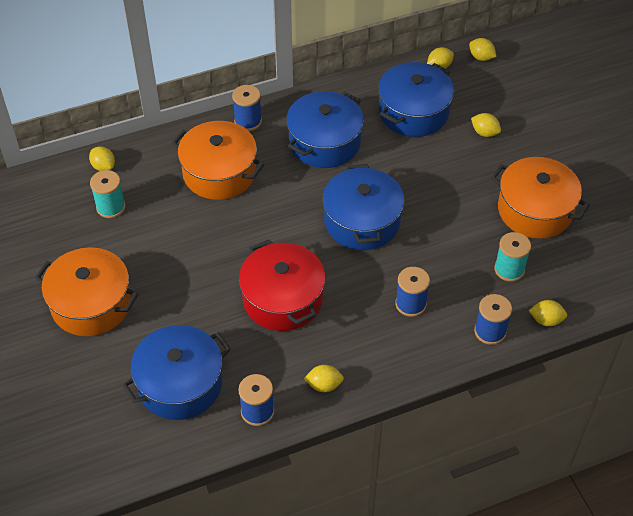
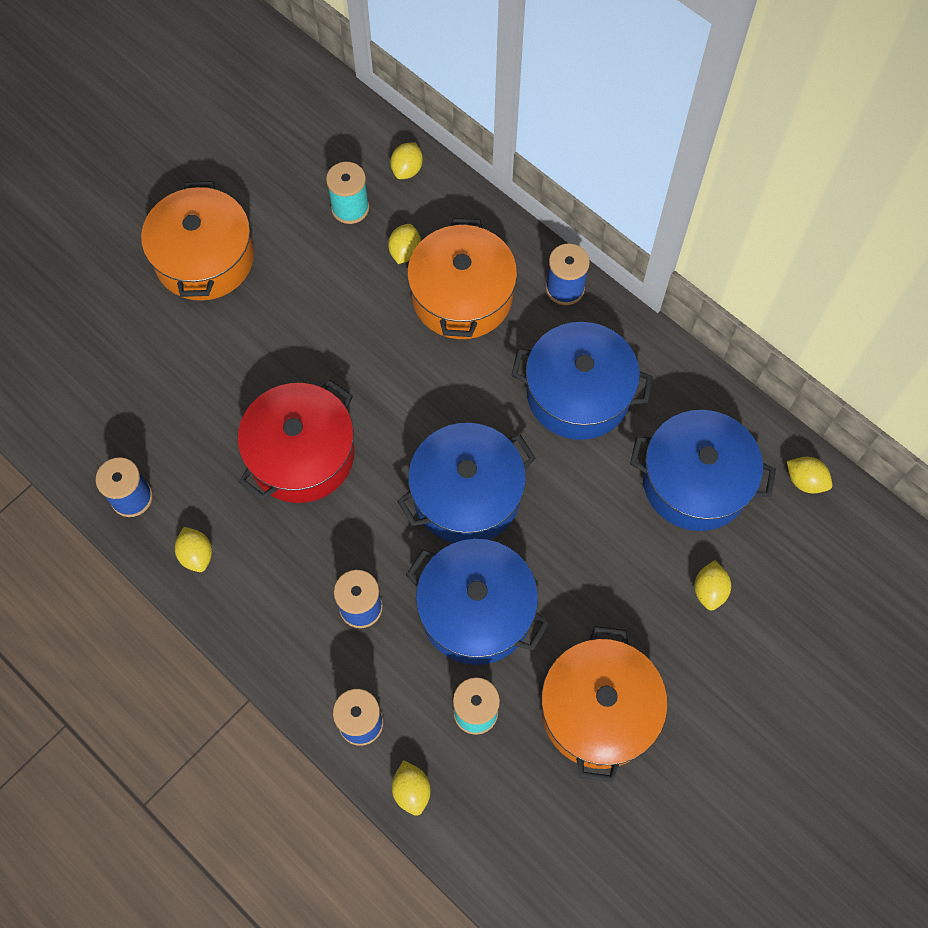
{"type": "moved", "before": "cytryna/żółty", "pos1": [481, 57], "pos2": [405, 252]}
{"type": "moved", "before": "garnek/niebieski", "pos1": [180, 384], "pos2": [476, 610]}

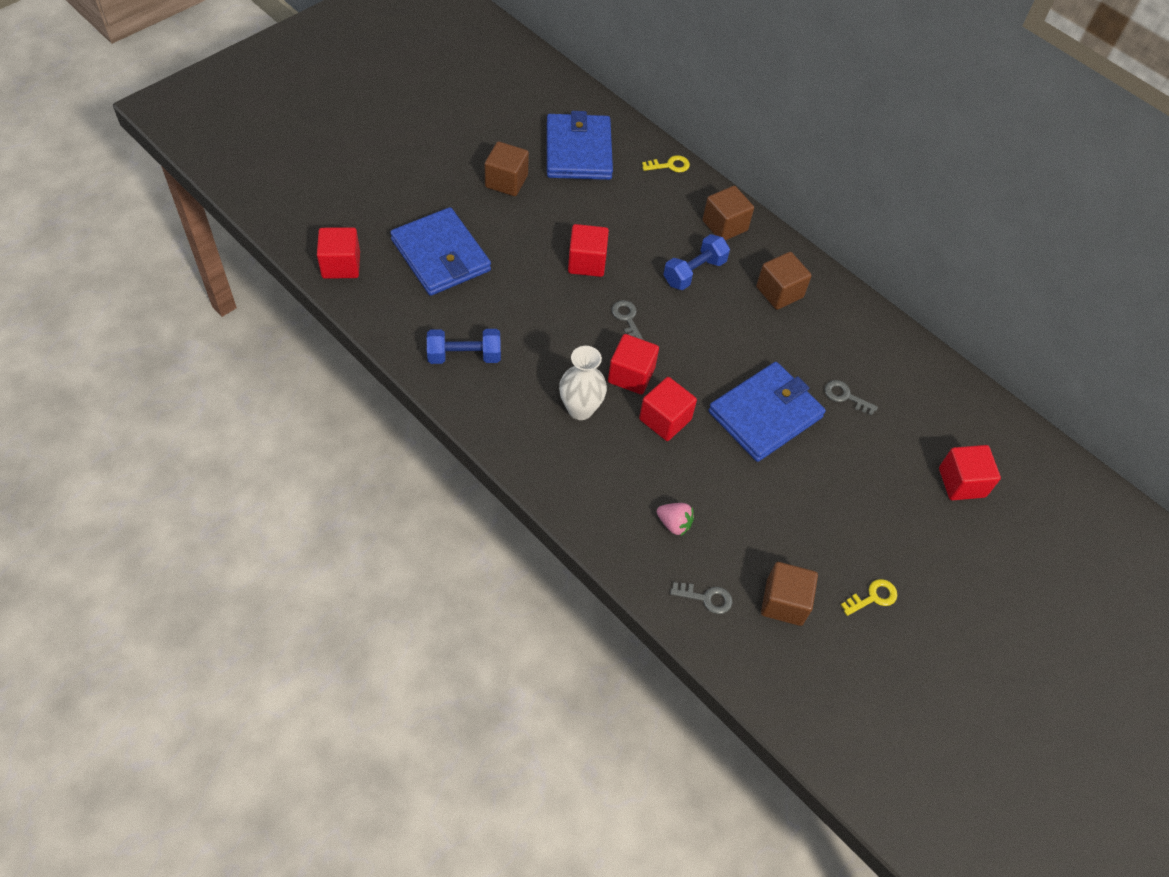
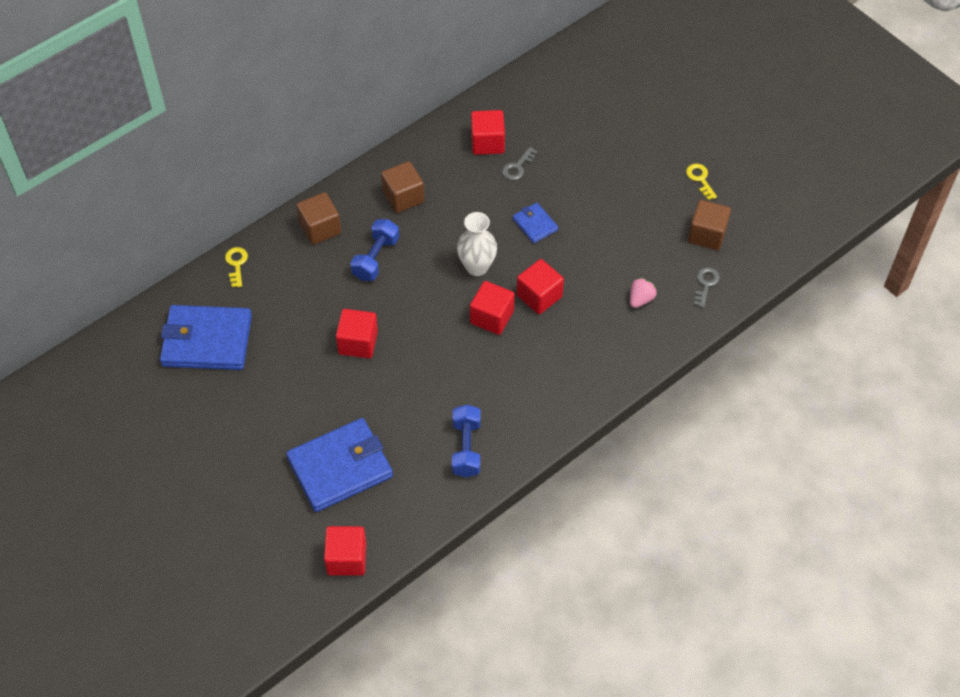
{"type": "turned", "before": "hantel/niebieski", "pos1": [694, 272], "pos2": [376, 258], "turn": 60}
{"type": "moved", "before": "wazon/biały", "pos1": [580, 409], "pos2": [477, 267]}
{"type": "moved", "before": "sześcian/czerwony", "pos1": [961, 482], "pos2": [487, 142]}
{"type": "resized", "before": "portfel/niebieski", "pos1": [765, 414], "pos2": [535, 224], "scale": 0.48}
{"type": "removed", "before": "sześcian/brązowy", "pos1": [506, 181]}
{"type": "removed", "before": "klucz/szary", "pos1": [627, 318]}

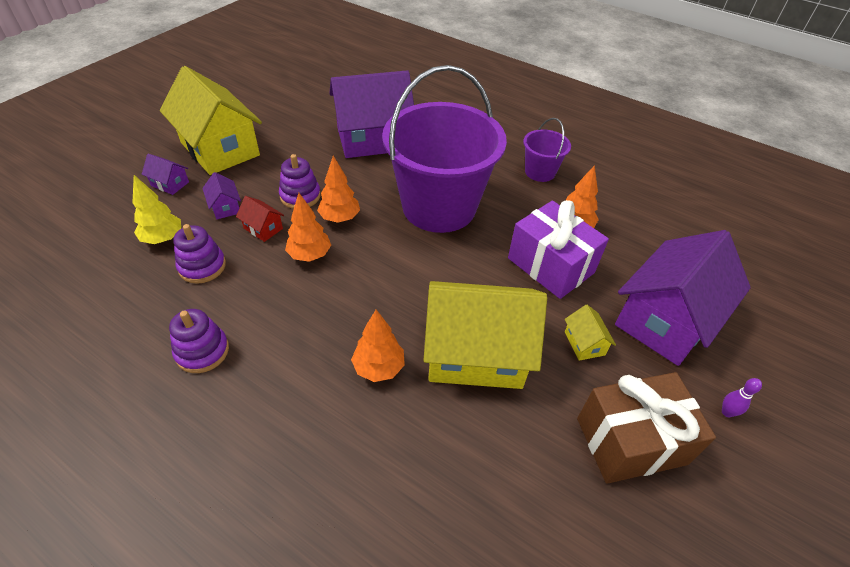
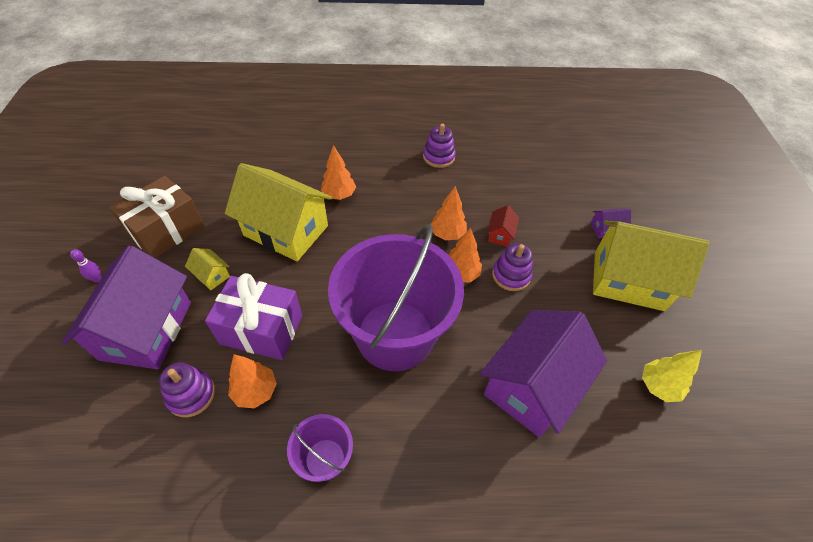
{"type": "moved", "before": "zabawka nakładanka/fioletowy", "pos1": [202, 266], "pos2": [191, 395]}
{"type": "turned", "before": "domek/żółty", "pos1": [475, 353], "pos2": [286, 230], "turn": 60}
{"type": "turned", "before": "domek/czerwony", "pos1": [263, 228], "pos2": [500, 234], "turn": -75}
{"type": "moved", "before": "drzewko/żółty", "pos1": [163, 238], "pos2": [658, 386]}
{"type": "removed", "before": "domek/fioletowy", "pos1": [225, 207]}

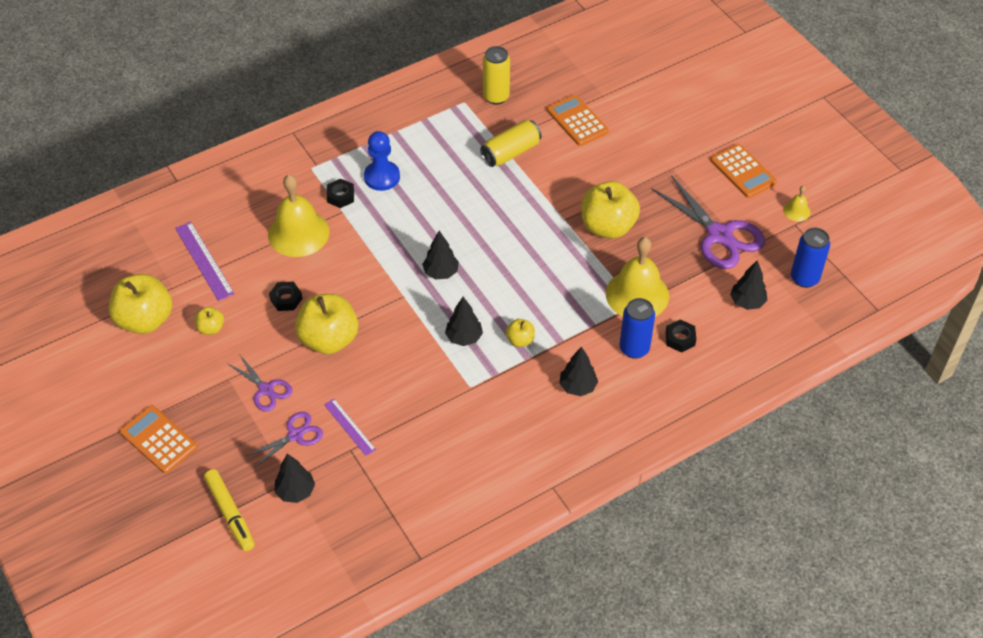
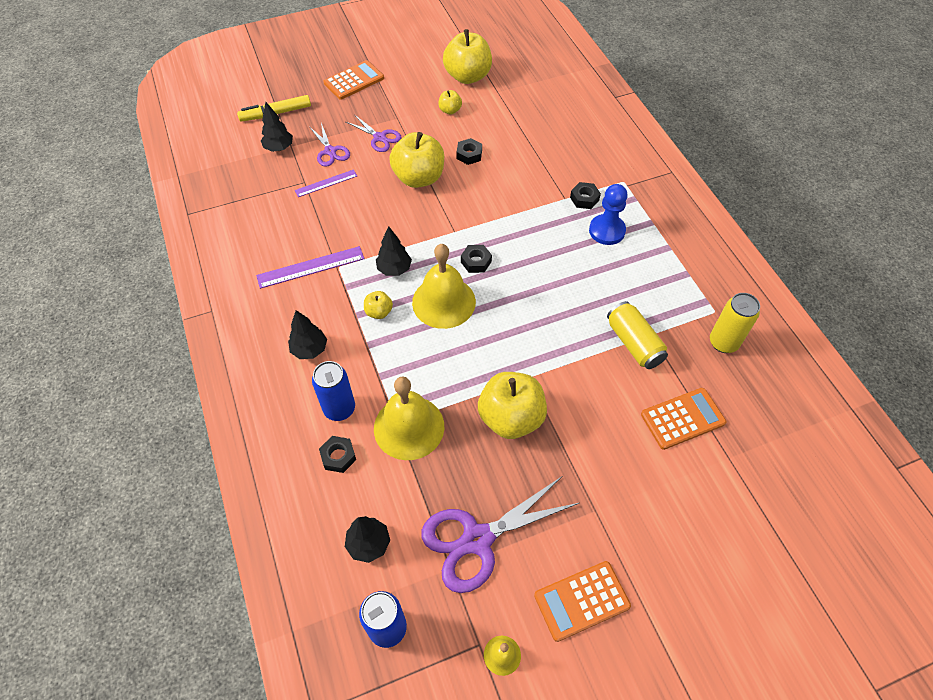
{"type": "moved", "before": "linijka/fioletowy", "pos1": [204, 261], "pos2": [310, 267]}
{"type": "turned", "before": "nożyczki/fioletowy", "pos1": [266, 389], "pos2": [379, 137], "turn": -105}
{"type": "moved", "before": "dzwonek/żółty", "pos1": [298, 233], "pos2": [444, 302]}
{"type": "replaced", "before": "drzewko/czarny", "after": "nakrętka/czarny", "pos1": [441, 273], "pos2": [476, 262]}

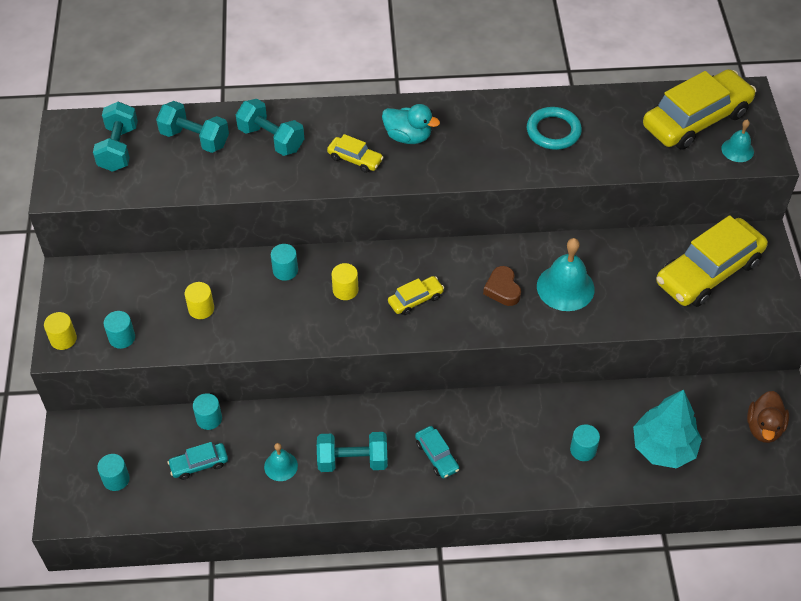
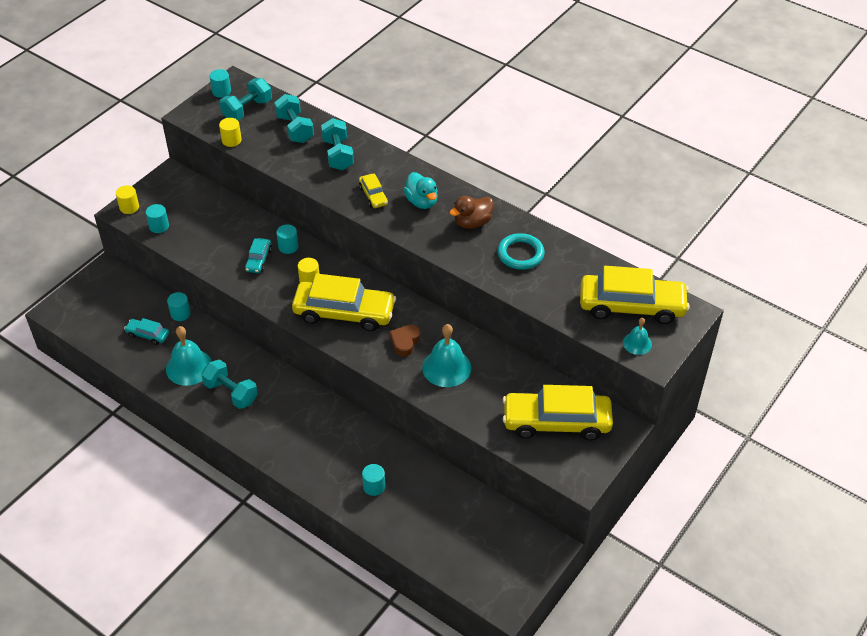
{"type": "resized", "before": "dzwonek/turkusowy", "pos1": [281, 466], "pos2": [189, 367], "scale": 1.78}
{"type": "moved", "before": "walec/turkusowy", "pos1": [116, 479], "pos2": [221, 91]}
{"type": "moved", "before": "walec/żółty", "pos1": [201, 309], "pos2": [231, 140]}
{"type": "moved", "before": "samochód/turkusowy", "pos1": [437, 456], "pos2": [258, 260]}
{"type": "resized", "before": "samochód/żółty", "pos1": [415, 299], "pos2": [344, 313], "scale": 2.18}
{"type": "moved", "before": "kaczka/brązowy", "pos1": [763, 428], "pos2": [472, 222]}
{"type": "removed", "before": "drzewko/turkusowy", "pos1": [663, 448]}

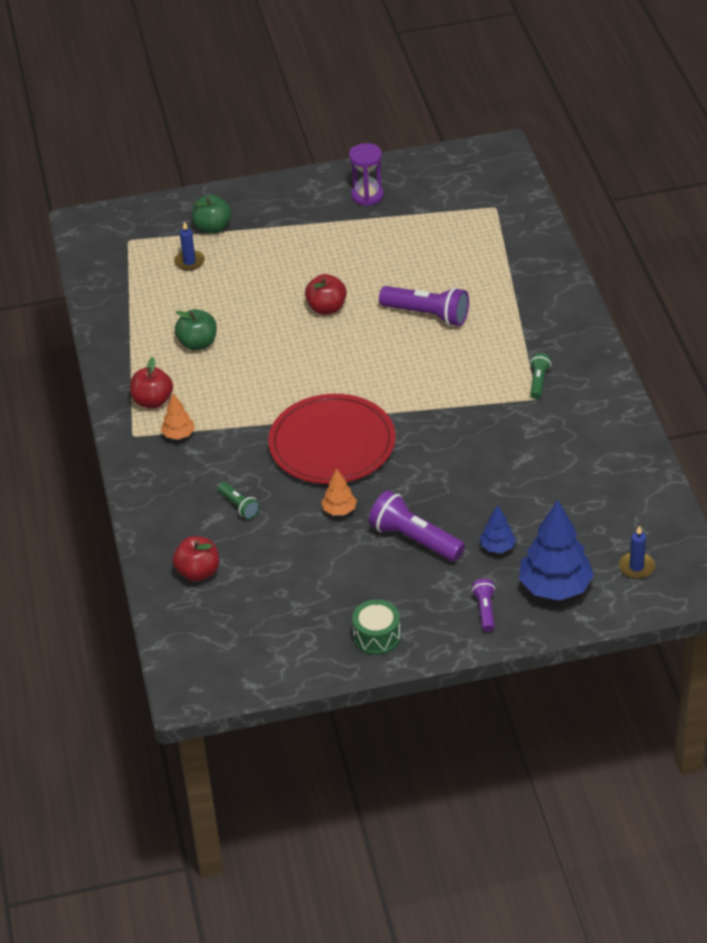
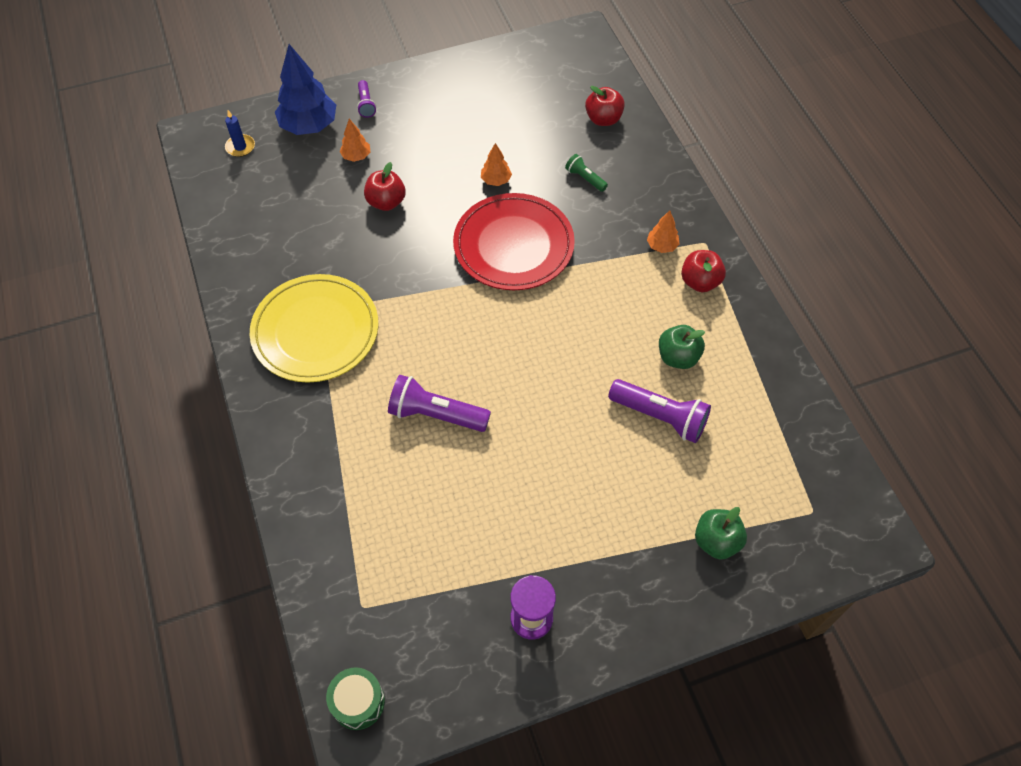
{"type": "replaced", "before": "latarka/zielony", "after": "talerz/żółty", "pos1": [538, 382], "pos2": [315, 331]}
{"type": "moved", "before": "bęben/zielony", "pos1": [377, 636], "pos2": [358, 702]}
{"type": "recoloured", "before": "drzewko/niebieski", "after": "drzewko/pomarańczowy", "pos1": [497, 547], "pos2": [356, 156]}
{"type": "moved", "before": "jabłko/czerwony", "pos1": [326, 308], "pos2": [386, 202]}
{"type": "moved", "before": "latarka/fioletowy", "pos1": [414, 539], "pos2": [660, 417]}
{"type": "removed", "before": "świeca/niebieski", "pos1": [189, 262]}

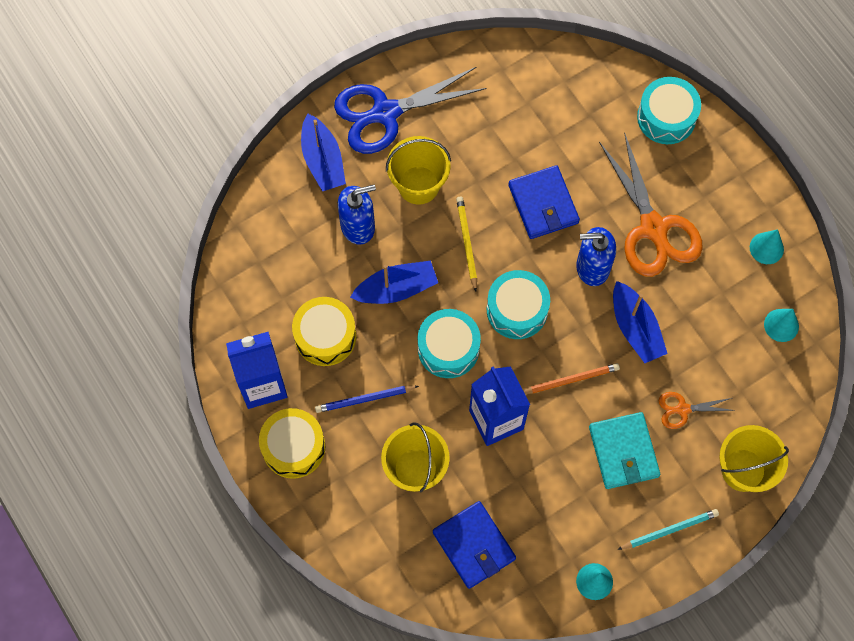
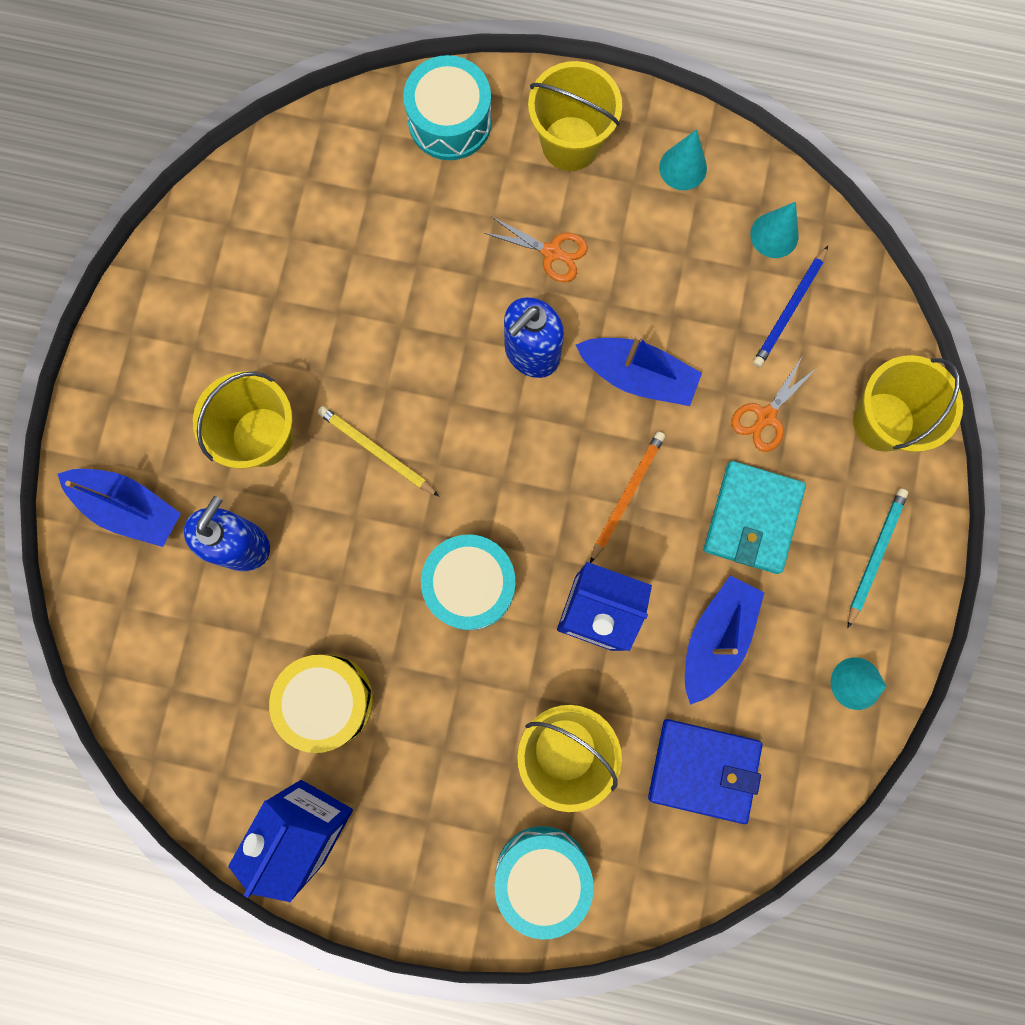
{"type": "resized", "before": "nożyczki/pomarańczowy", "pos1": [653, 228], "pos2": [551, 252], "scale": 0.47}
{"type": "moved", "before": "bęben/turkusowy", "pos1": [517, 310], "pos2": [542, 875]}
{"type": "added", "after": "wiadro/żółty", "pos2": [570, 143]}
{"type": "moved", "before": "łódka/niebieski", "pos1": [396, 289], "pos2": [716, 638]}
{"type": "turned", "before": "portfel/turkusowy", "pos1": [623, 452], "pos2": [752, 518], "turn": 75}
{"type": "moved", "before": "ołówek/niebieski", "pos1": [365, 399], "pos2": [789, 310]}
{"type": "removed", "before": "bęben/żółty", "pos1": [293, 447]}
{"type": "removed", "before": "nożyczki/niebieski", "pos1": [386, 113]}
{"type": "removed", "before": "portfel/niebieski", "pos1": [543, 204]}

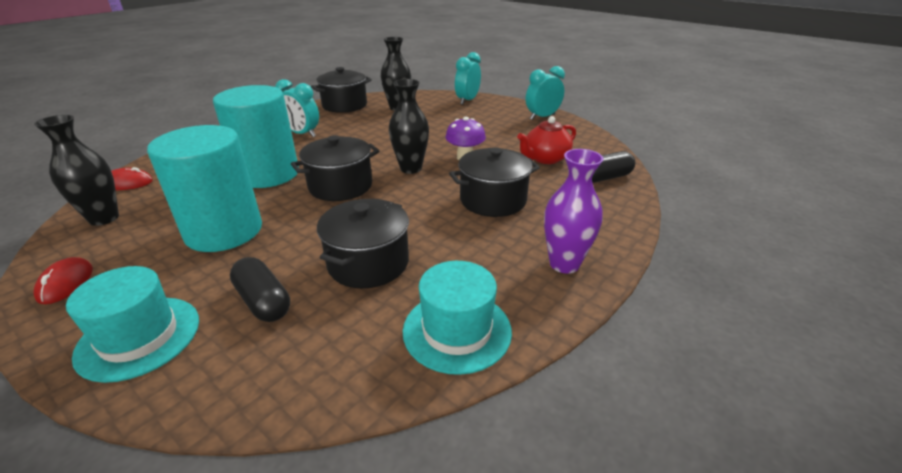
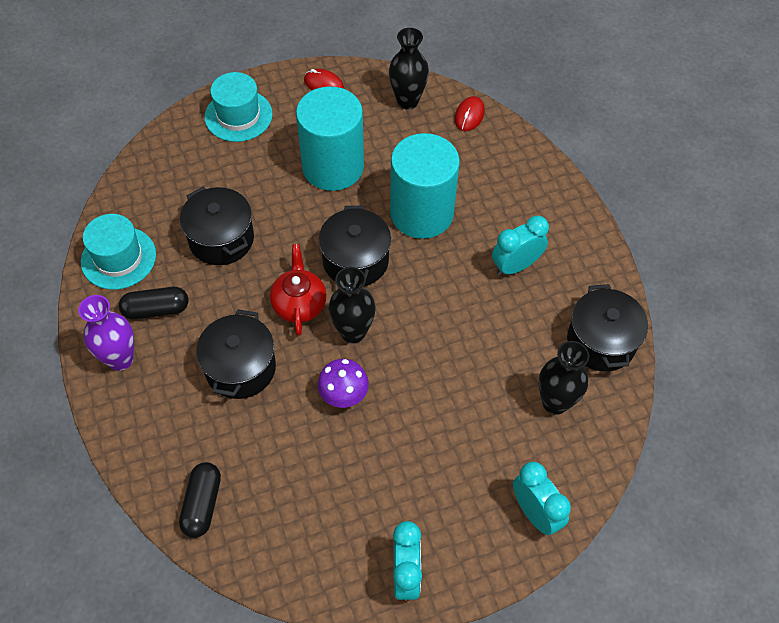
{"type": "moved", "before": "kapsułka/czarny", "pos1": [263, 301], "pos2": [156, 309]}
{"type": "moved", "before": "imbryk/czerwony", "pos1": [545, 159], "pos2": [299, 304]}

